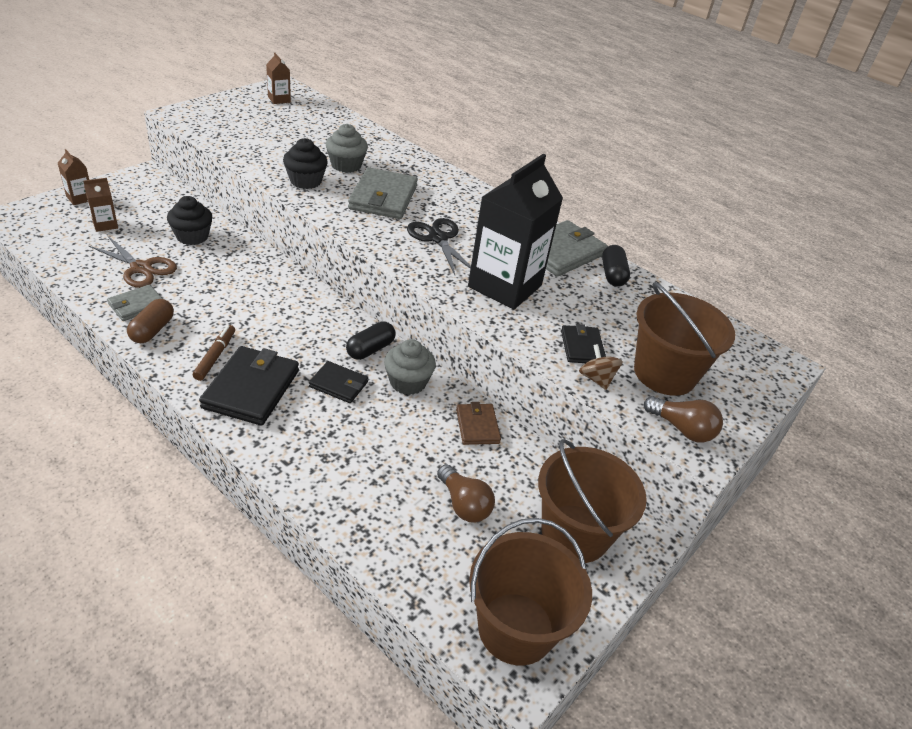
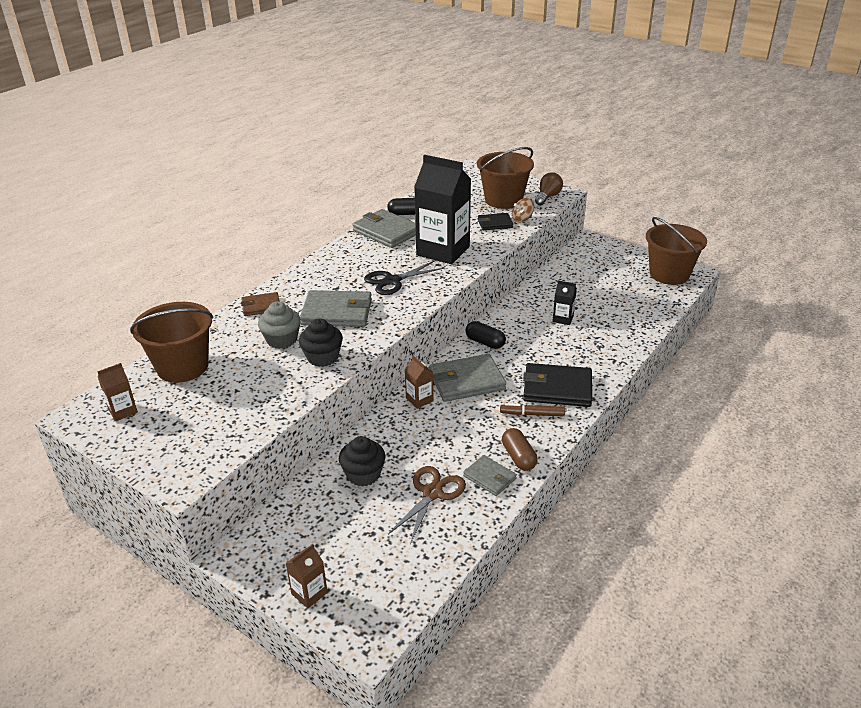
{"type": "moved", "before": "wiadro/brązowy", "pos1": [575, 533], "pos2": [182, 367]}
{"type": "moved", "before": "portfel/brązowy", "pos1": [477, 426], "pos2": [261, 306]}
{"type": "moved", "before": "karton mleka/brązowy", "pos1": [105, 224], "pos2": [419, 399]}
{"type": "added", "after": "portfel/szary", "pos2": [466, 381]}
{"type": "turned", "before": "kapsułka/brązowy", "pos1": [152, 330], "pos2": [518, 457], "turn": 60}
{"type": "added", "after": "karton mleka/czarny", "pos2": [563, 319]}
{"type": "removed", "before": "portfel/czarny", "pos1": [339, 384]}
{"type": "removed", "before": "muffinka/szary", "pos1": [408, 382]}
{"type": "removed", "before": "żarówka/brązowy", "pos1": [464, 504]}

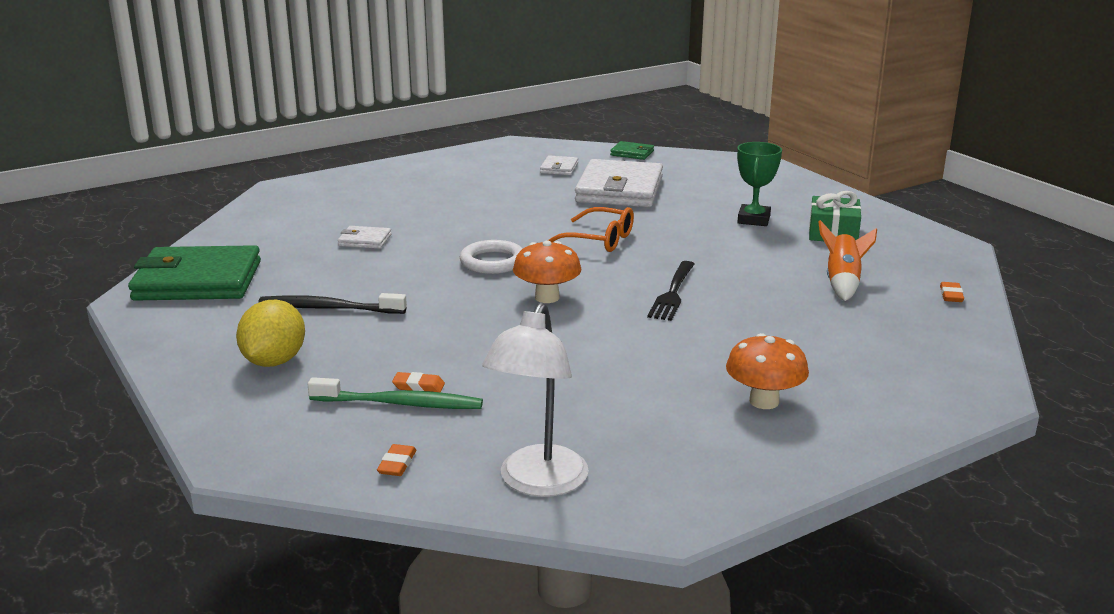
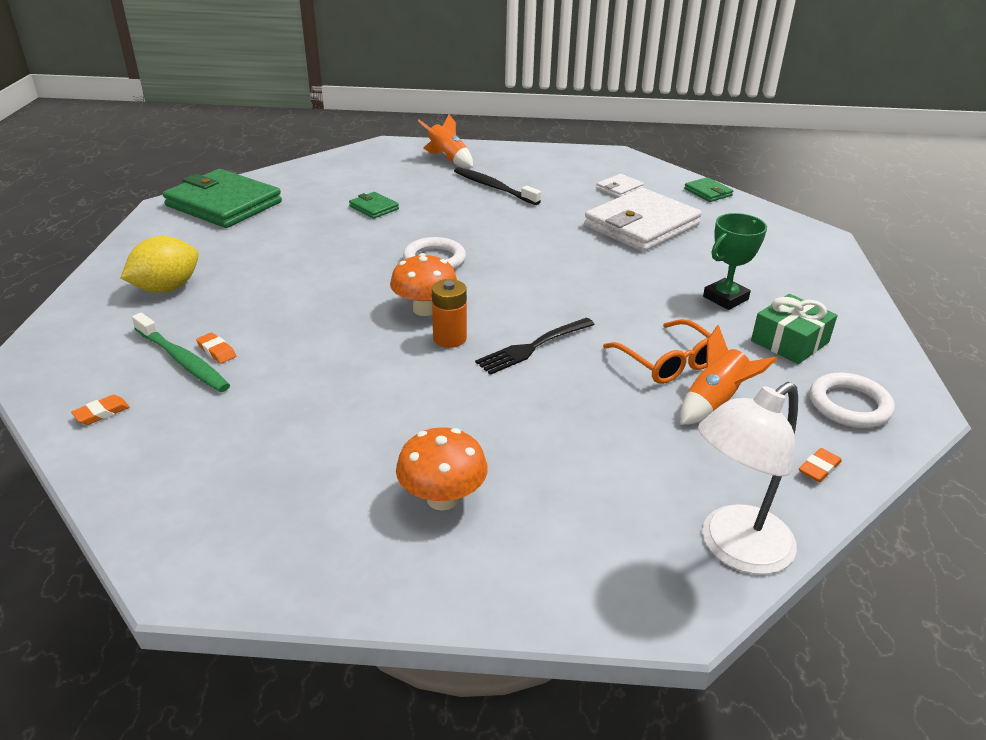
{"type": "recoloured", "before": "portfel/biały", "after": "portfel/zielony", "pos1": [365, 240], "pos2": [374, 208]}
{"type": "added", "after": "rakieta/pomarańczowy", "pos2": [448, 159]}
{"type": "added", "after": "bateria/pomarańczowy", "pos2": [449, 338]}
{"type": "moved", "before": "szczoteczka do zębów/czarny", "pos1": [329, 308], "pos2": [493, 187]}
{"type": "moved", "before": "okulary/pomarańczowy", "pos1": [599, 240], "pos2": [667, 362]}
{"type": "moved", "before": "lampka/biały", "pos1": [537, 483], "pos2": [734, 549]}
{"type": "added", "after": "pierścień/biały", "pos2": [849, 405]}

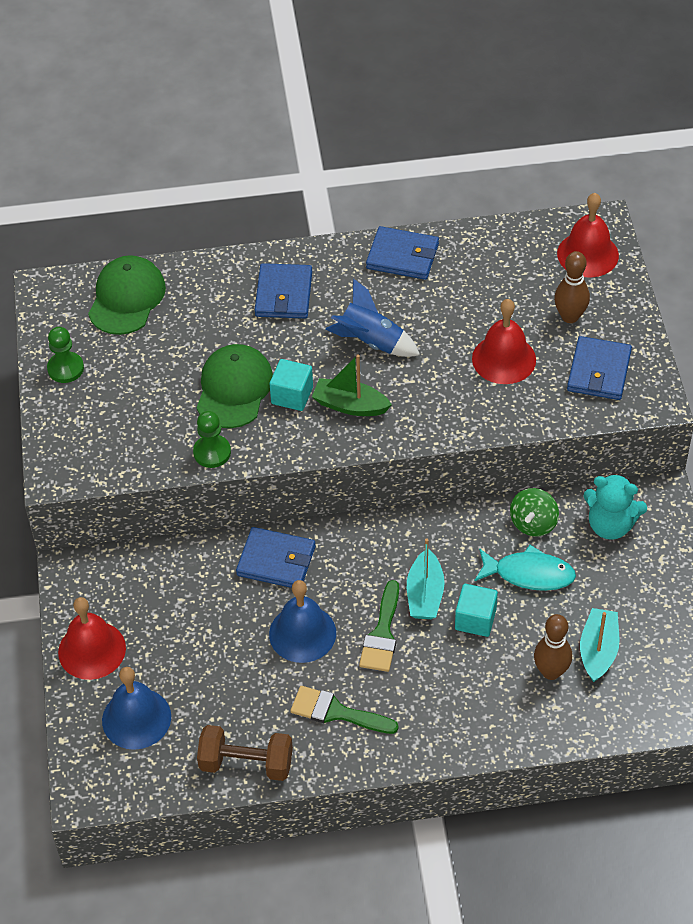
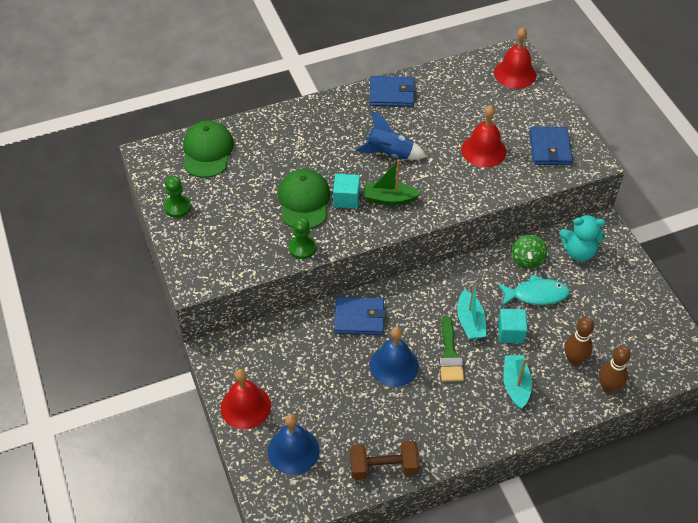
{"type": "moved", "before": "łódka/turkusowy", "pos1": [598, 650], "pos2": [515, 385]}
{"type": "moved", "before": "kręgiel/brązowy", "pos1": [570, 316], "pos2": [608, 387]}
{"type": "removed", "before": "portfel/niebieski", "pos1": [283, 294]}
{"type": "removed", "before": "pędzel/zielony", "pos1": [336, 712]}

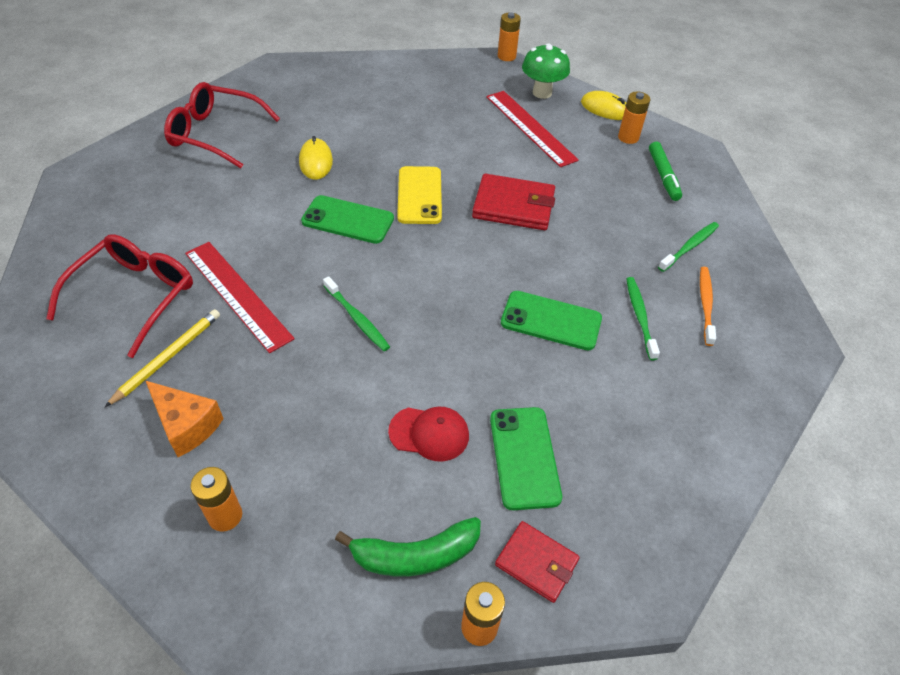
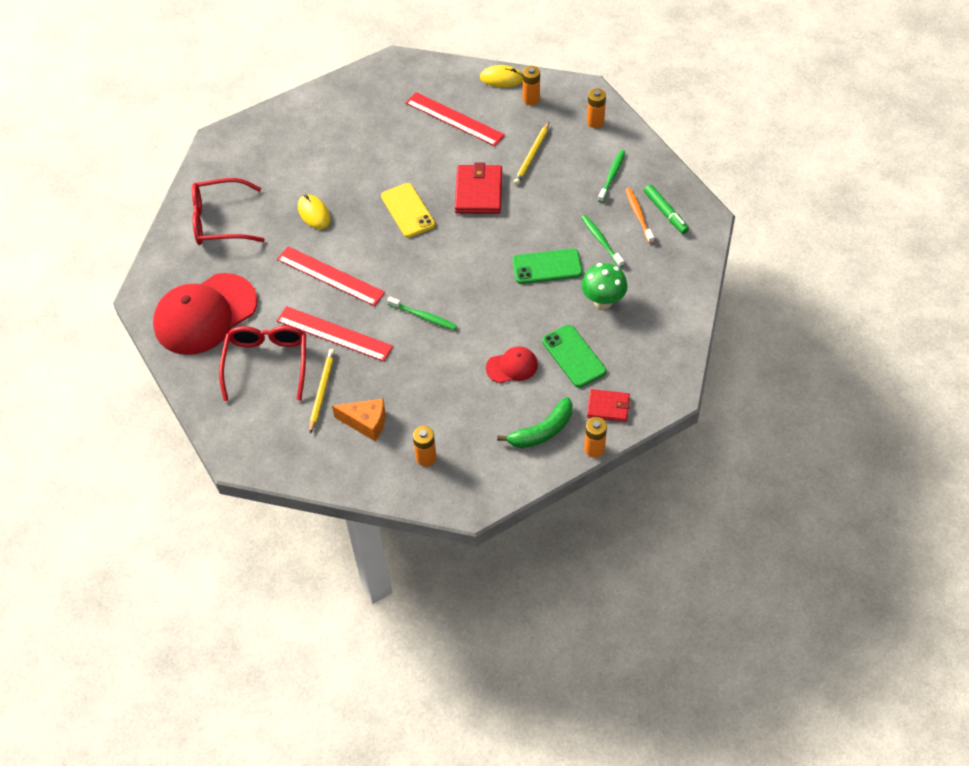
{"type": "added", "after": "czapka/czerwony", "pos2": [205, 314]}
{"type": "added", "after": "linijka/czerwony", "pos2": [330, 276]}
{"type": "turned", "before": "portfel/czerwony", "pos1": [513, 206], "pos2": [478, 192], "turn": -75}
{"type": "added", "after": "ołówek/żółty", "pos2": [532, 155]}
{"type": "moved", "before": "grzyb/zielony", "pos1": [542, 93], "pos2": [603, 301]}
{"type": "moved", "before": "bateria/pomarańczowy", "pos1": [506, 56], "pos2": [595, 122]}
{"type": "moved", "before": "flamaster/zielony", "pos1": [663, 176], "pos2": [665, 213]}
{"type": "removed", "before": "telefon/zielony", "pos1": [348, 220]}

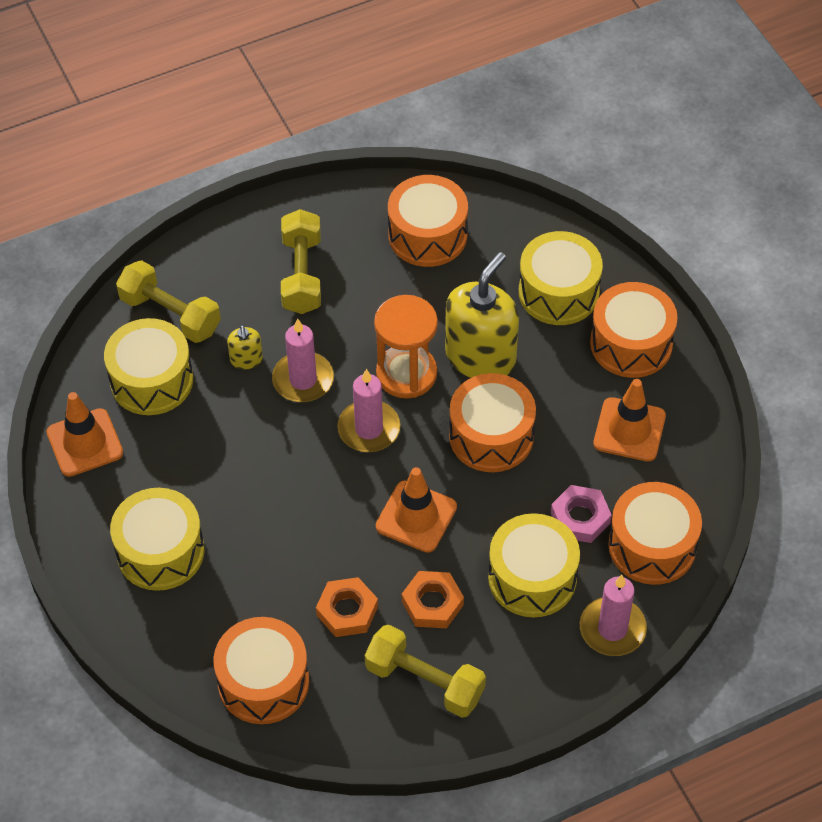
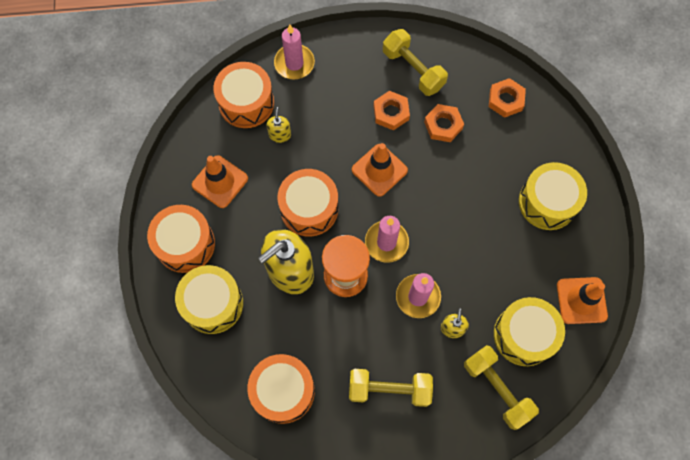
{"type": "replaced", "before": "nakrętka/różowy", "after": "dozownik mydła/żółty", "pos1": [580, 518], "pos2": [280, 135]}
{"type": "turned", "before": "hantel/żółty", "pos1": [302, 274], "pos2": [389, 389], "turn": 75}
{"type": "replaced", "before": "bęben/pomarańczowy", "after": "nakrętka/pomarańczowy", "pos1": [263, 682], "pos2": [505, 100]}
{"type": "removed", "before": "bęben/żółty", "pos1": [532, 578]}

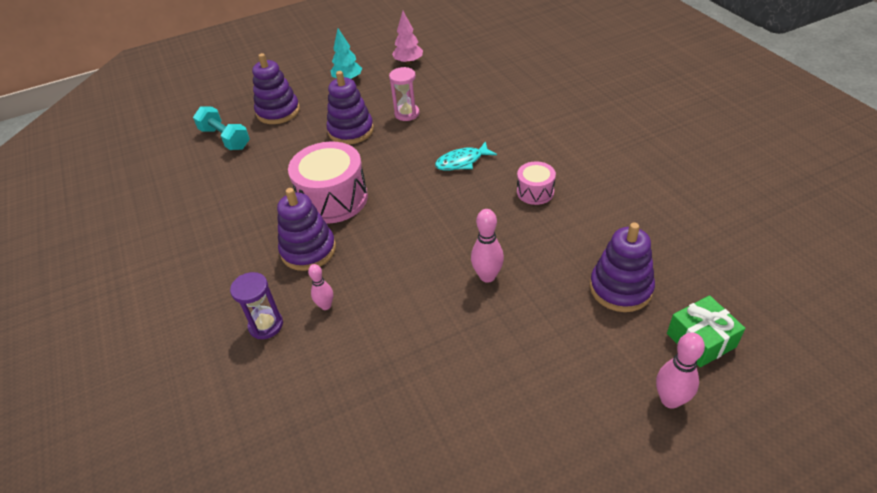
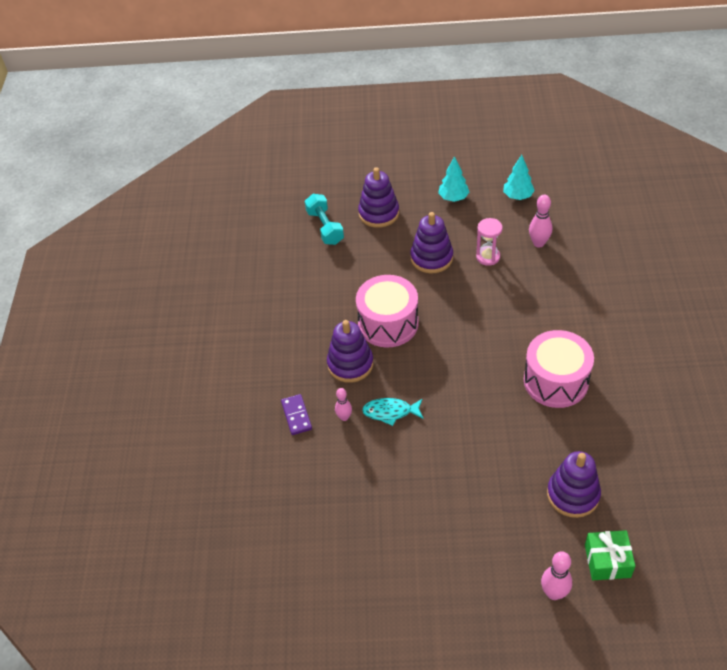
{"type": "replaced", "before": "klepsydra/fioletowy", "after": "kostka domina/fioletowy", "pos1": [266, 325], "pos2": [296, 416]}
{"type": "moved", "before": "ryba/turkusowy", "pos1": [462, 162], "pos2": [390, 412]}
{"type": "recoloured", "before": "drzewko/różowy", "after": "drzewko/turkusowy", "pos1": [408, 62], "pos2": [517, 196]}
{"type": "resized", "before": "bęben/różowy", "pos1": [535, 192], "pos2": [556, 381], "scale": 1.91}
{"type": "moved", "before": "kręgiel/różowy", "pos1": [487, 276], "pos2": [538, 243]}

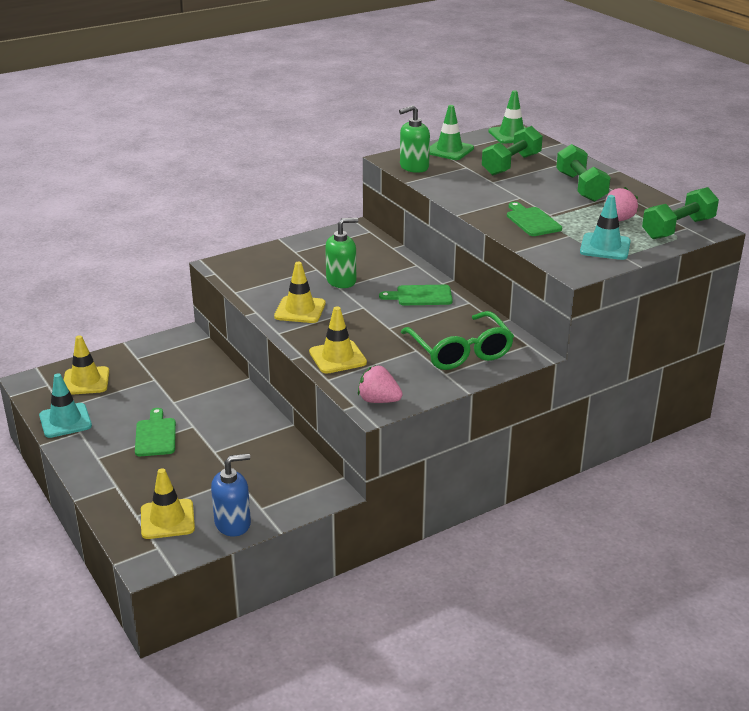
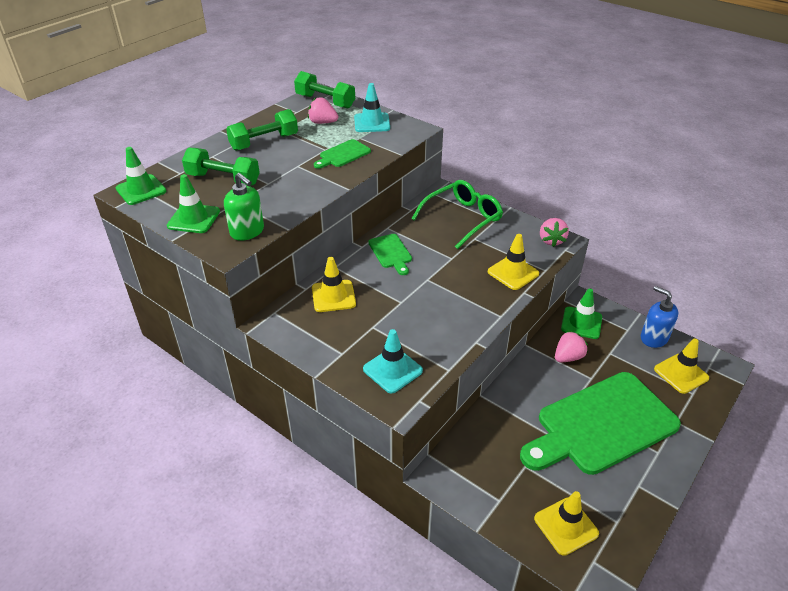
{"type": "moved", "before": "pachołek/żółty", "pos1": [300, 310], "pos2": [333, 296]}
{"type": "moved", "before": "pachołek/turkusowy", "pos1": [65, 421], "pos2": [392, 370]}
{"type": "resized", "before": "deska do krojenia/zielony", "pos1": [155, 435], "pos2": [601, 425], "scale": 2.33}
{"type": "added", "after": "truskawka/różowy", "pos2": [568, 357]}
{"type": "added", "after": "pachołek/zielony", "pos2": [581, 323]}
{"type": "removed", "before": "dozownik mydła/zielony", "pos1": [341, 281]}

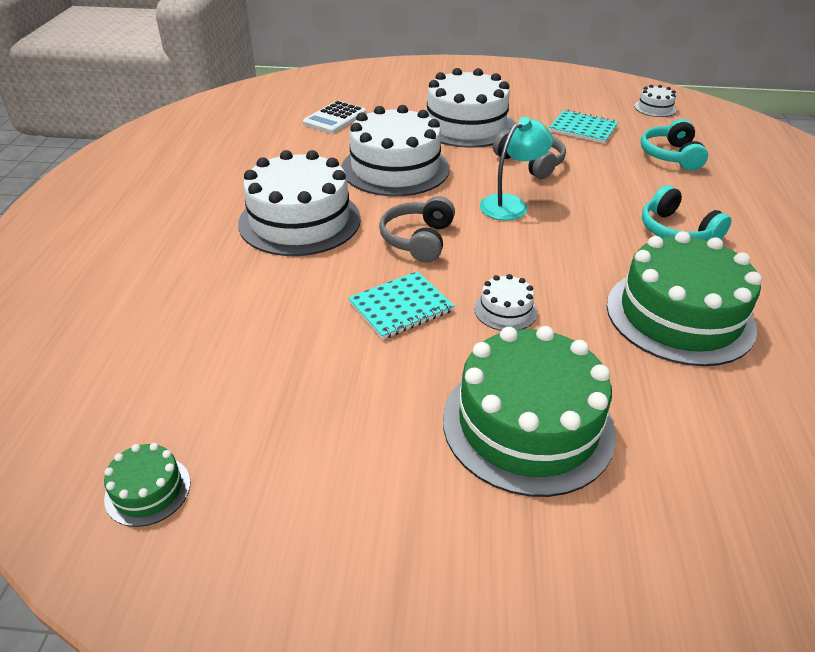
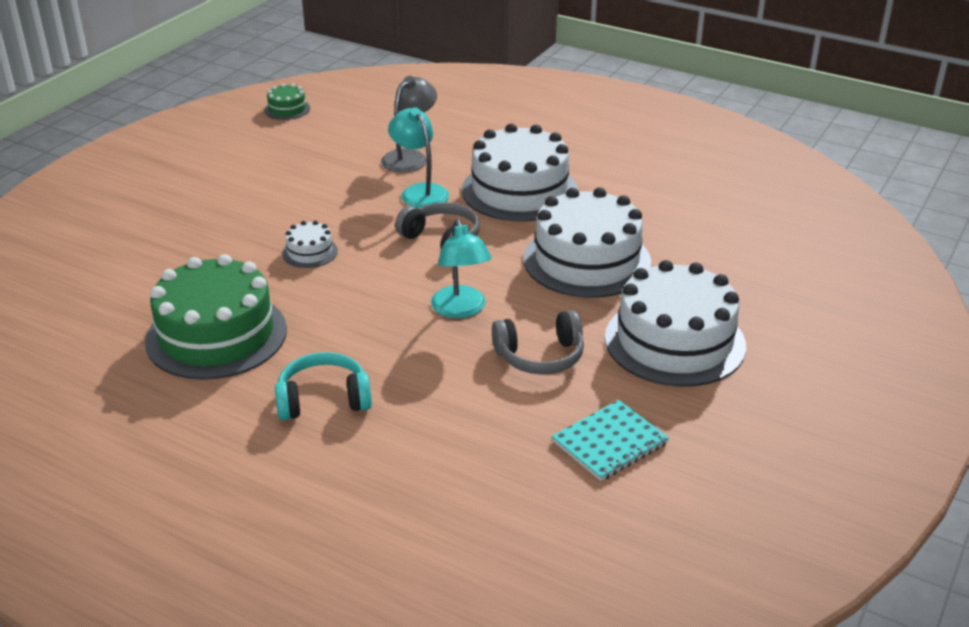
{"type": "added", "after": "lampka/szary", "pos2": [410, 157]}
{"type": "added", "after": "lampka/turkusowy", "pos2": [420, 191]}
{"type": "removed", "before": "kalkulator/biały", "pos1": [334, 118]}
{"type": "removed", "before": "zeszyt/turkusowy", "pos1": [401, 307]}
{"type": "removed", "before": "tort/zielony", "pos1": [528, 424]}
{"type": "removed", "before": "tort/biały", "pos1": [655, 108]}
{"type": "removed", "before": "słuchawki/turkusowy", "pos1": [671, 156]}

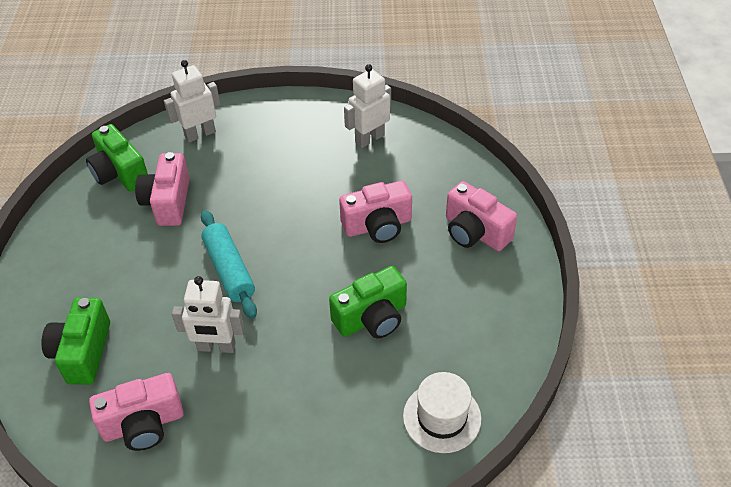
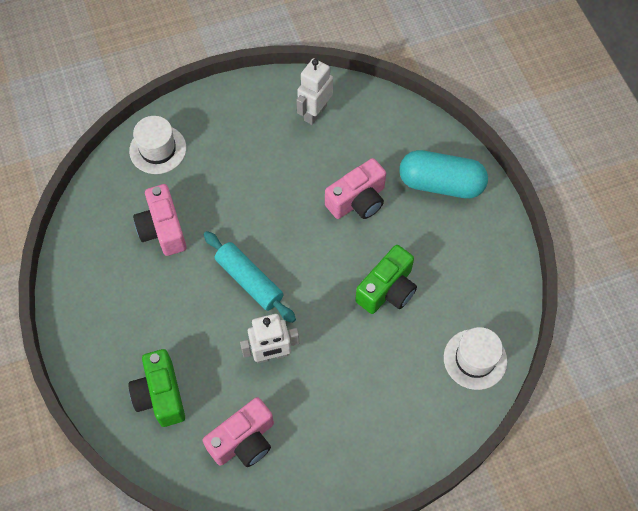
{"type": "replaced", "before": "robot/biały", "after": "kapelusz/biały", "pos1": [200, 134], "pos2": [158, 149]}
{"type": "replaced", "before": "aparat fotograficzny/różowy", "after": "kapsułka/turkusowy", "pos1": [475, 232], "pos2": [441, 184]}
{"type": "removed", "before": "aparat fotograficzny/zielony", "pos1": [120, 173]}

